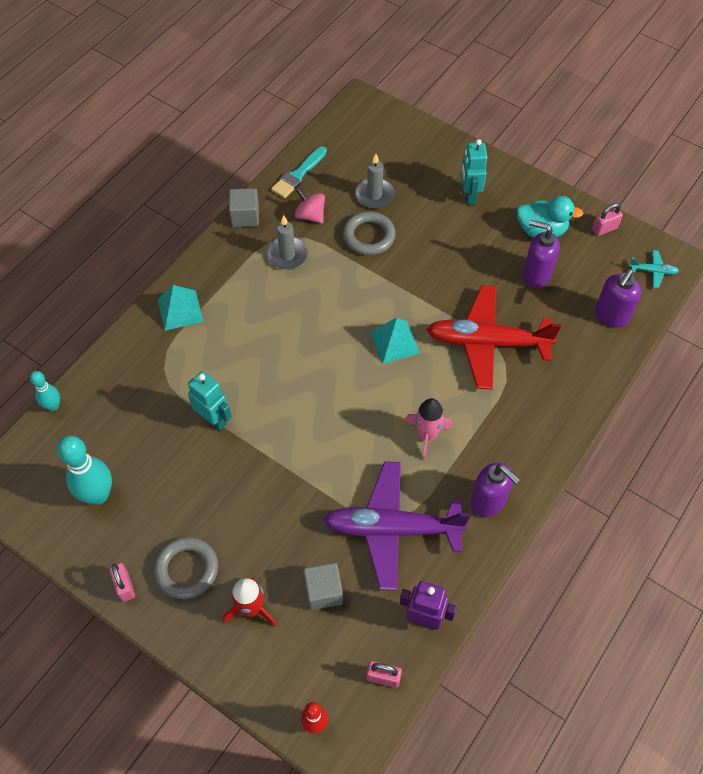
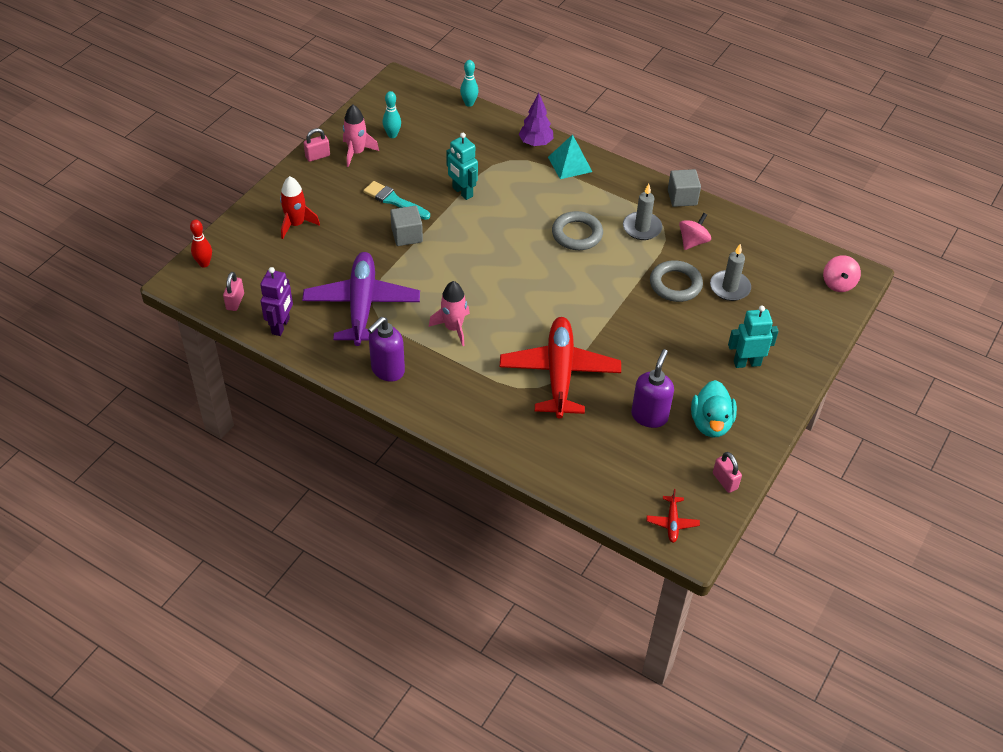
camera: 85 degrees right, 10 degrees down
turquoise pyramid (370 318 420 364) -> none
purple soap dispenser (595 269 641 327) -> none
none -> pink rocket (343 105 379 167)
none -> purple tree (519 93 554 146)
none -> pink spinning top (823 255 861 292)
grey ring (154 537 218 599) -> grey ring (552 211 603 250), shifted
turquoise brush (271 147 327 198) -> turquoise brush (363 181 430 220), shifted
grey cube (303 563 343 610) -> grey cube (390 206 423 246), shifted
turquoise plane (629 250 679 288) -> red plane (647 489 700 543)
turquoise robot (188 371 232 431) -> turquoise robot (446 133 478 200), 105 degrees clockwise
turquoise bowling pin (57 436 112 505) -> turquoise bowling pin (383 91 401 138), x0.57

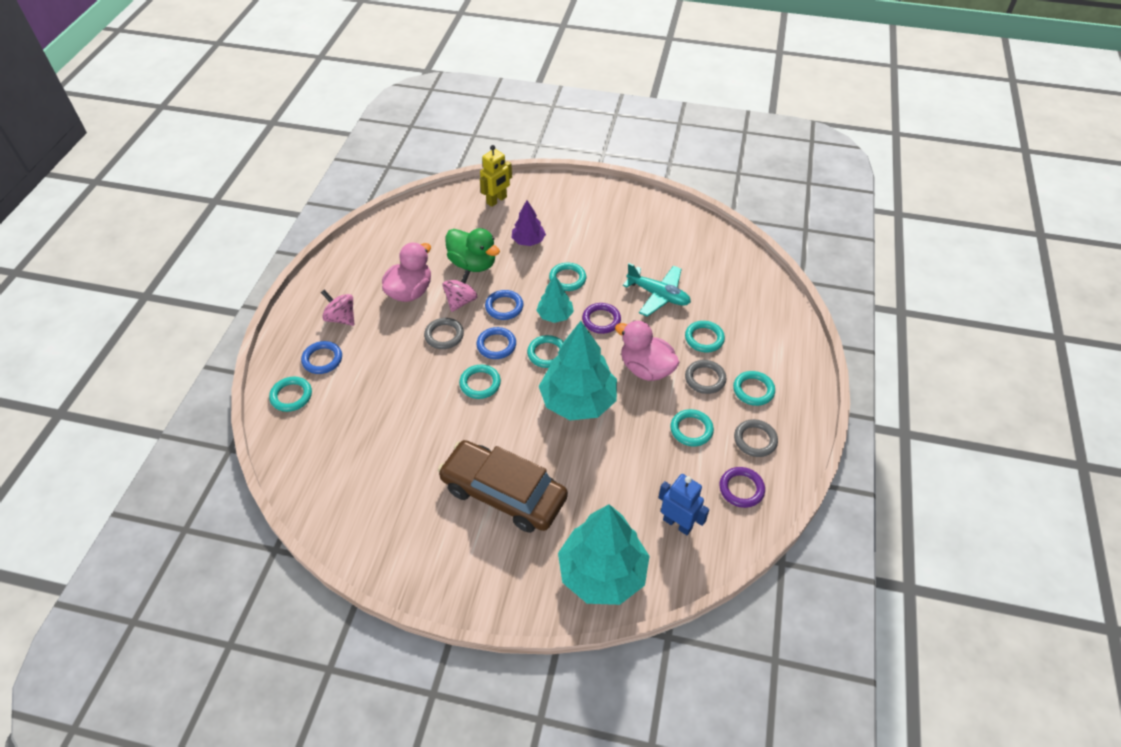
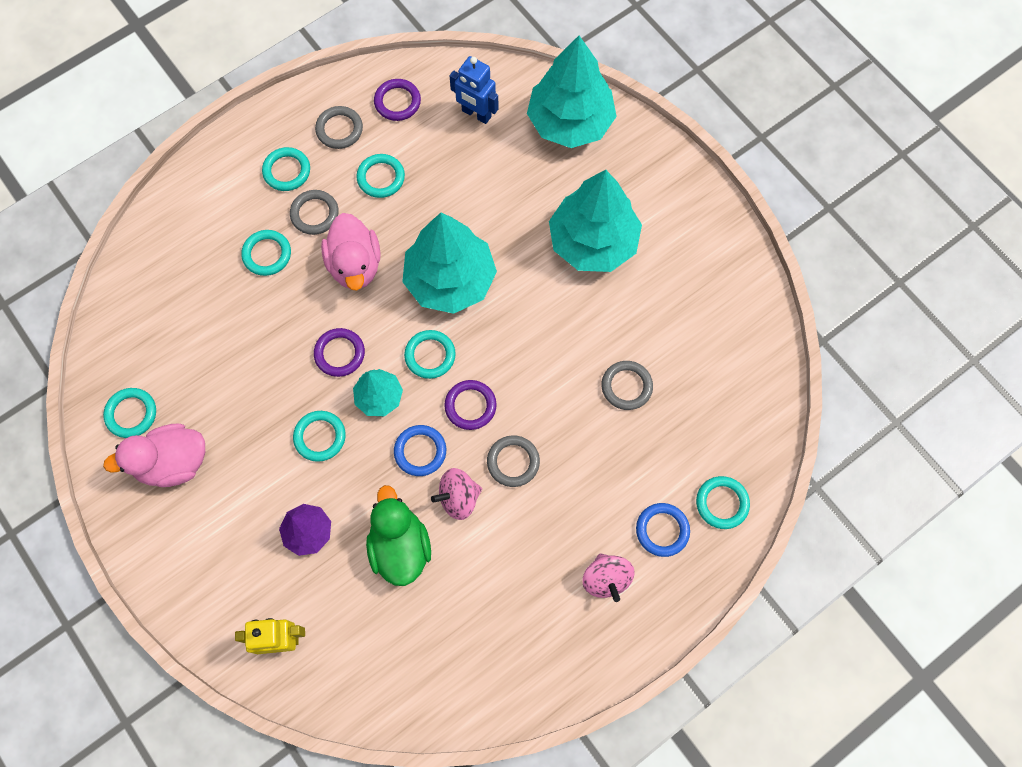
camera: 140 degrees left, 20 degrees up
turquoise plane (623 263 691 317) -> none
none -> grey ring (601 361 653 410)
pink duck (382 243 431 302) -> pink duck (103 424 205 487), shifted
turquoise ring (459 365 501 399) -> turquoise ring (103 388 156 438), shifted
brown car (438 440 568 533) -> turquoise tree (549 170 642 272)
blue ring (477 327 516 359) -> purple ring (444 380 497 430)
blue robot (659 474 709 535) -> blue robot (450 56 499 124), 45 degrees counterclockwise

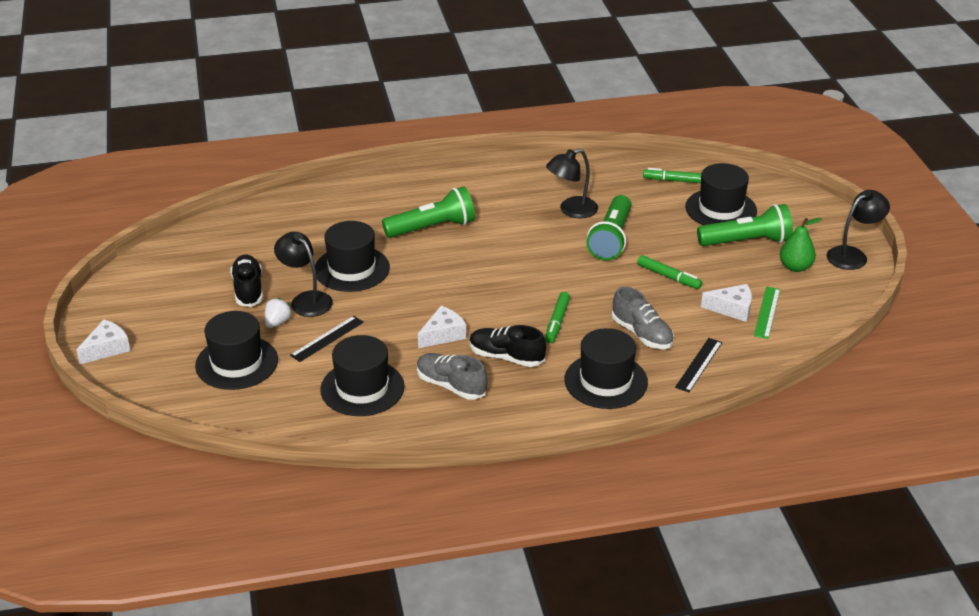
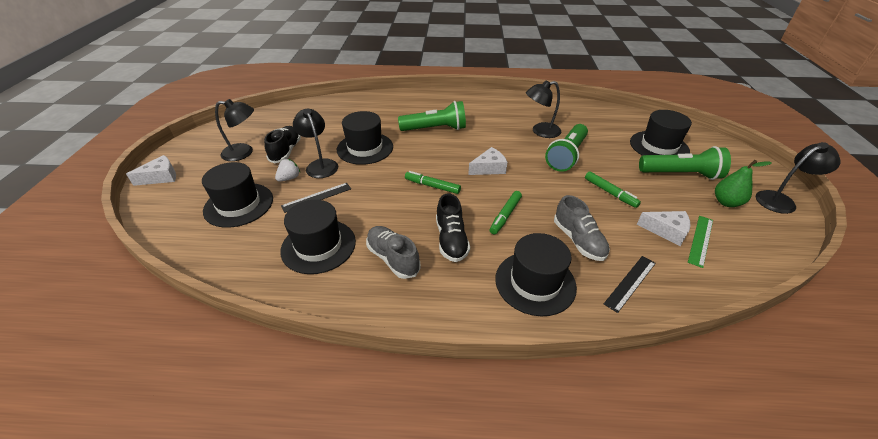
camera: 15 degrees right, 5 degrees up
none -> black lamp (215 99 254 161)
white cheese (418 306 466 348) -> white cheese (468 147 507 175), shifted
green marker (643 168 701 183) -> green marker (405 171 461 194), shifted
black shoe (469 325 546 367) -> black shoe (436 193 470 262), 135 degrees counterclockwise

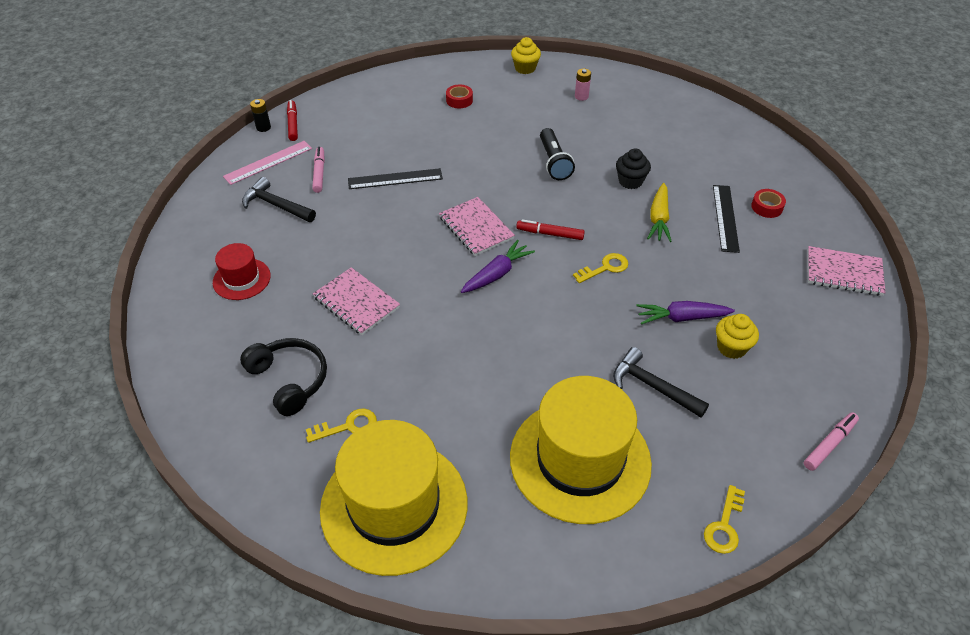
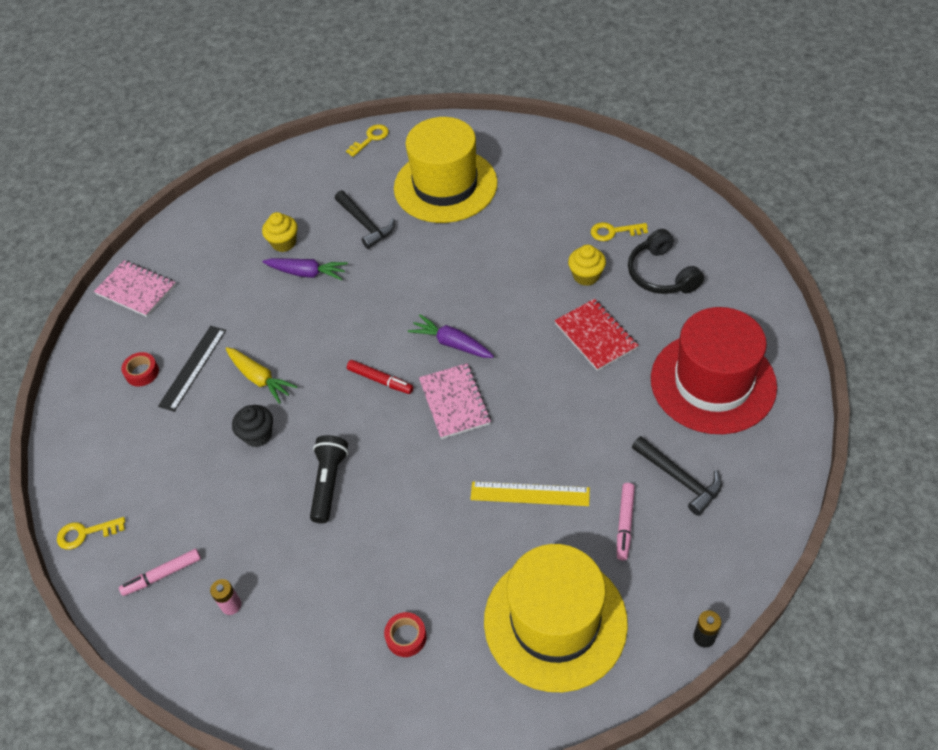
camera: 160 degrees left, 5 degrees up
pink ruler (223 141 312 185) -> none
red marker (287 100 298 141) -> none
yellow hat (320 420 467 576) -> yellow hat (484 544 628 692), shifted
yellow cupcake (511 37 541 74) -> yellow cupcake (568 245 606 286), shifted
yellow key (573 253 628 283) -> yellow key (57 517 125 549), shifted
pink marker (804 412 859 471) -> pink marker (119 549 201 596), shifted
pink notebook (313 267 400 335) -> red notebook (554 299 639 371)
black ruler (348 168 443 189) -> yellow ruler (470 482 590 506)
purple carrot (461 240 535 293) -> purple carrot (408 314 494 358), 60 degrees clockwise
yellow carrot (647 183 672 242) -> yellow carrot (226 347 298 404), 105 degrees clockwise
red hat (213 243 271 300) -> red hat (651 307 777 434), x2.06

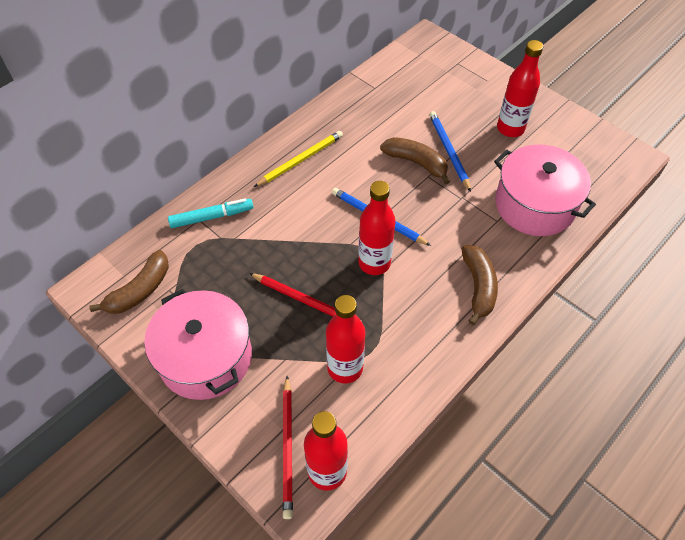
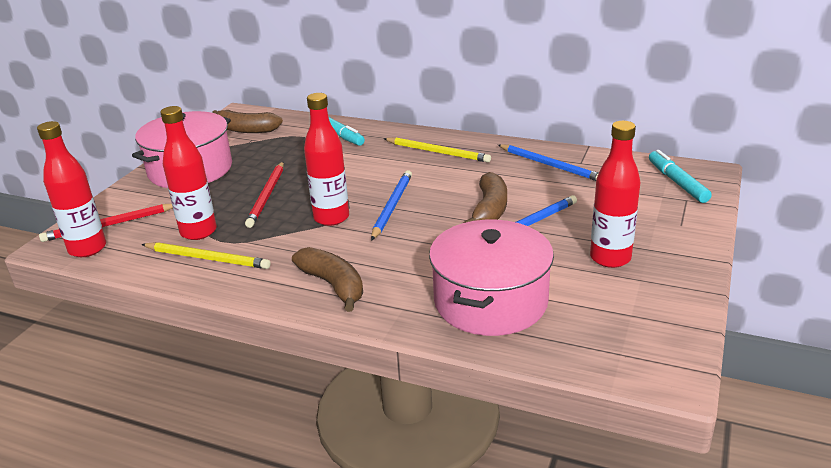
camera: 70 degrees right, 25 degrees down
none -> yellow pencil (141 242 271 269)
none -> blue pencil (498 144 599 181)
none -> turquoise marker (649 150 712 203)
brown banana (461 245 498 325) -> brown banana (292 247 363 312), 105 degrees counterclockwise

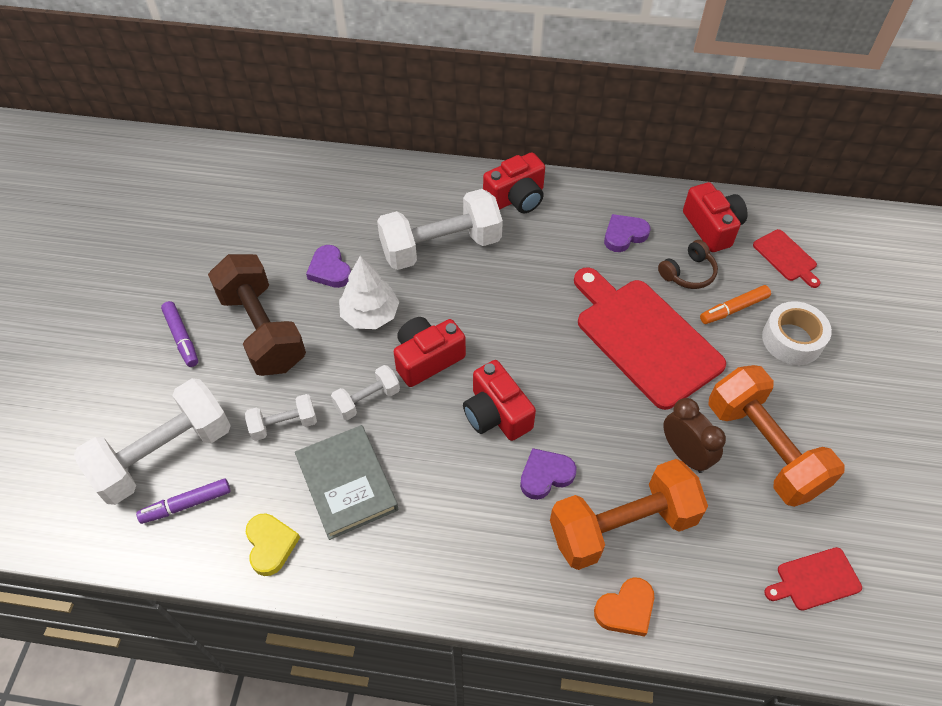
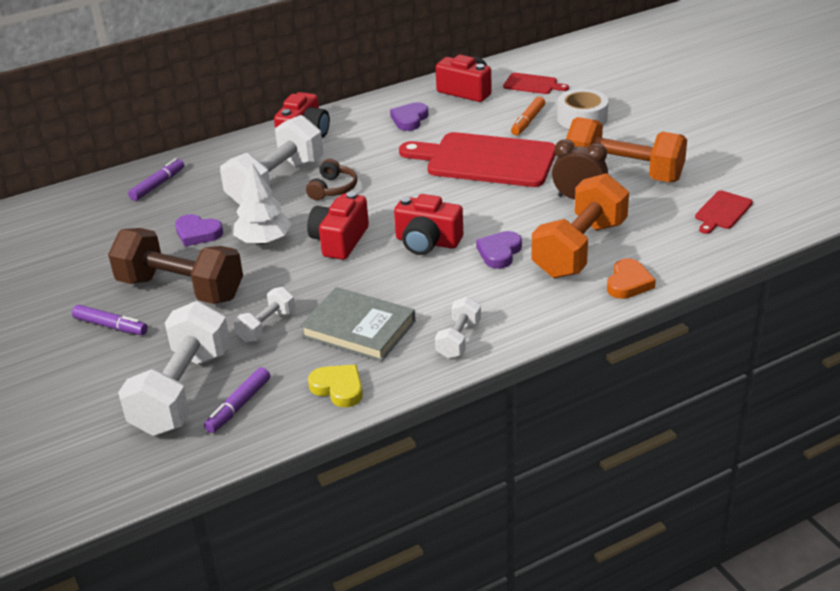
camera: 35 degrees left, 20 degrees down
none -> purple marker (128 158 184 201)
white dumbbell (331 365 400 420) -> white dumbbell (435 297 481 359), shifted
brown headphones (658 240 718 289) -> brown headphones (306 159 357 200), shifted

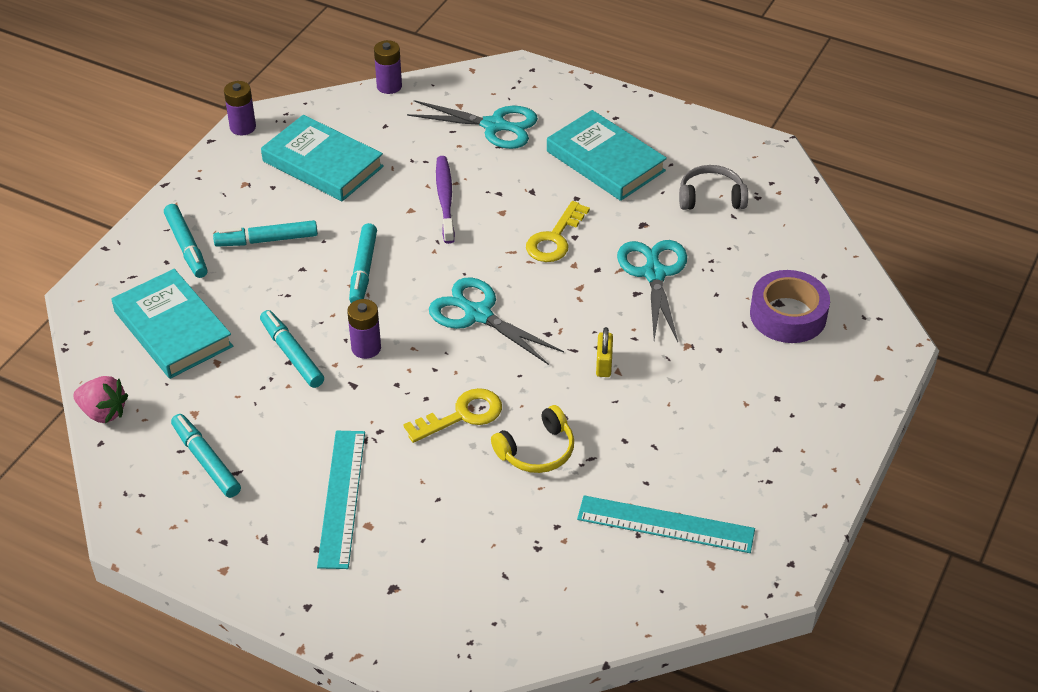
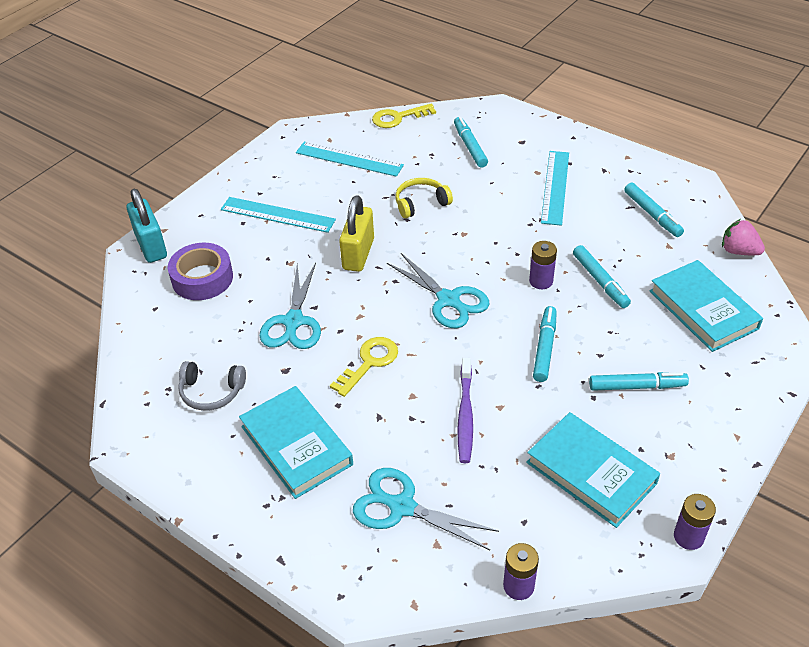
camera: 170 degrees left, 0 degrees up
none -> turquoise padlock (127 189 167 263)
none -> turquoise ruler (221 197 336 233)
turquoise marker (164 204 207 278) -> turquoise marker (454 117 488 168), shifted
yellow key (403 388 502 443) -> yellow key (372 104 436 128), shifted
yellow padlock (596 327 613 377) -> yellow padlock (339 195 374 272), x1.91

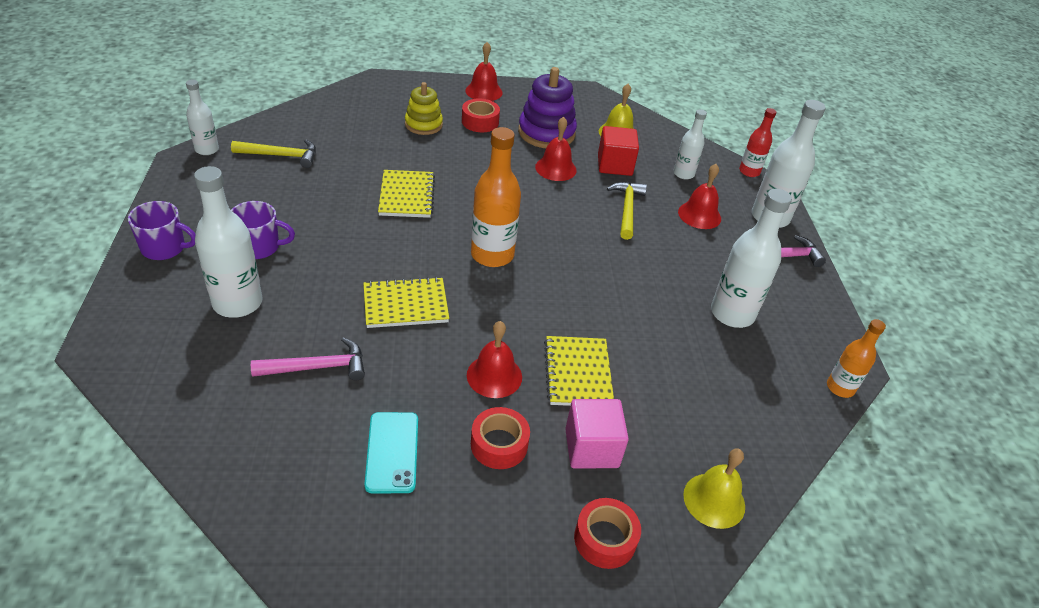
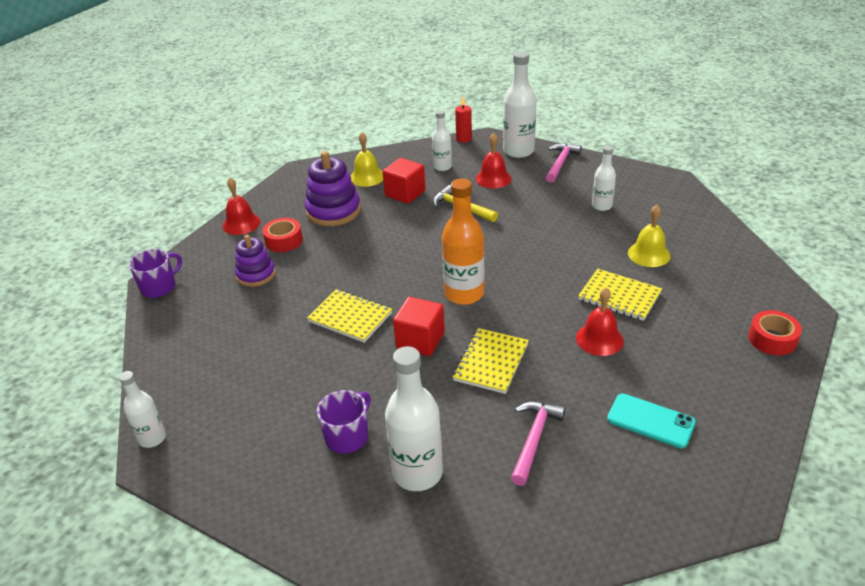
camera: 50 degrees left, 5 degrees down
yellow hammer (231 139 316 168) -> none
red tape (471 407 530 469) -> none
red bell (535 117 577 181) -> none
pink cube (565 399 629 469) -> none
orange bottle (827 319 886 398) -> none
none -> red cube (393 297 445 356)
purple mug (128 201 196 260) -> purple mug (129 249 182 298), shifted
yellow bell (683 449 745 529) -> yellow bell (628 205 670 267), shifted
red bottle (739 108 777 177) -> red candle (455 97 472 143)
yellow stacking toy (405 82 443 135) -> purple stacking toy (235 235 276 287)
white bottle (711 189 792 328) -> white bottle (592 146 616 211), x0.58

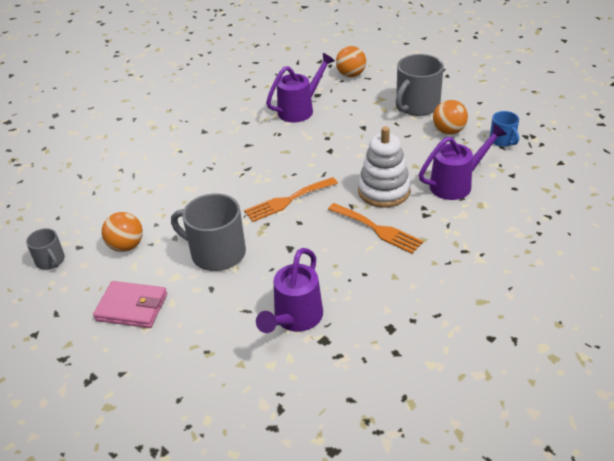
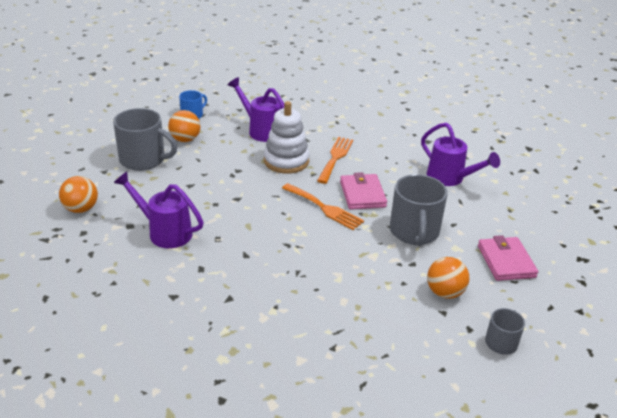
camera: 115 degrees left, 5 degrees down
none -> pink wallet (340 172 387 210)
purple watering can (256 248 323 333) -> purple watering can (421 122 500 186), 45 degrees clockwise

